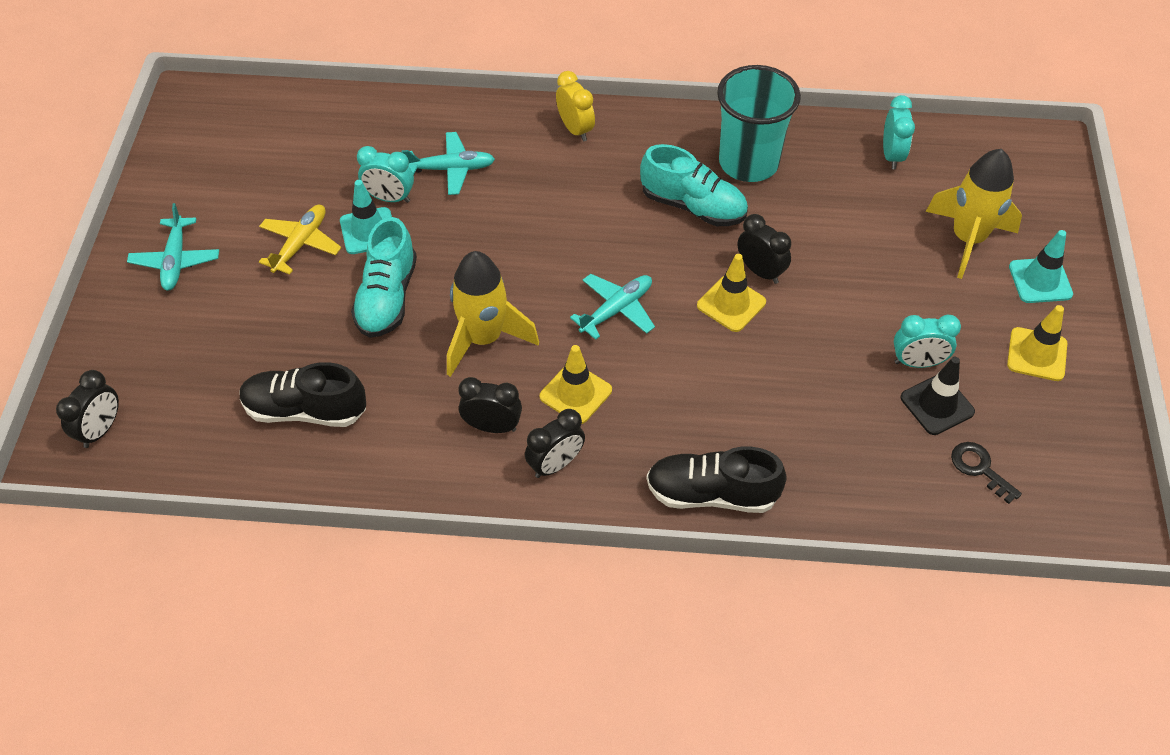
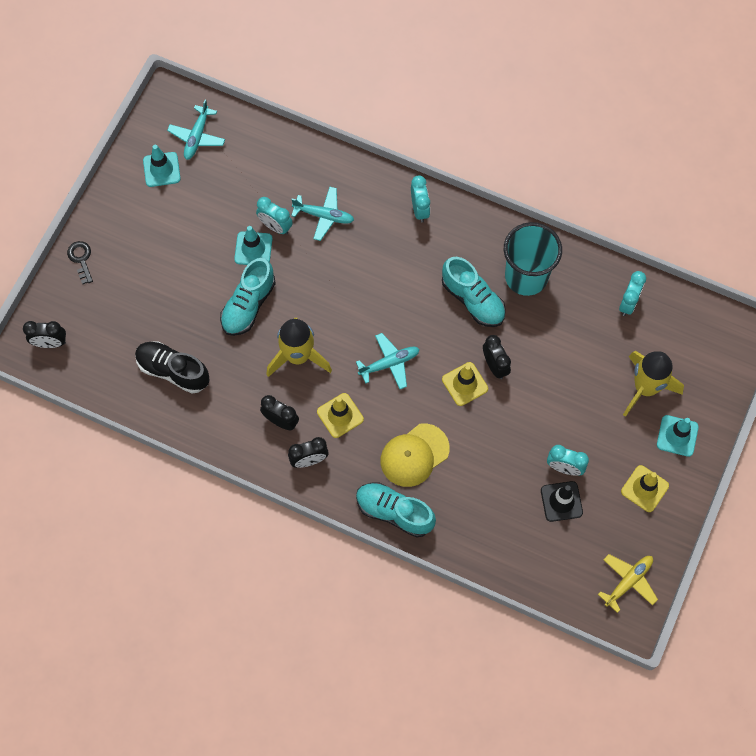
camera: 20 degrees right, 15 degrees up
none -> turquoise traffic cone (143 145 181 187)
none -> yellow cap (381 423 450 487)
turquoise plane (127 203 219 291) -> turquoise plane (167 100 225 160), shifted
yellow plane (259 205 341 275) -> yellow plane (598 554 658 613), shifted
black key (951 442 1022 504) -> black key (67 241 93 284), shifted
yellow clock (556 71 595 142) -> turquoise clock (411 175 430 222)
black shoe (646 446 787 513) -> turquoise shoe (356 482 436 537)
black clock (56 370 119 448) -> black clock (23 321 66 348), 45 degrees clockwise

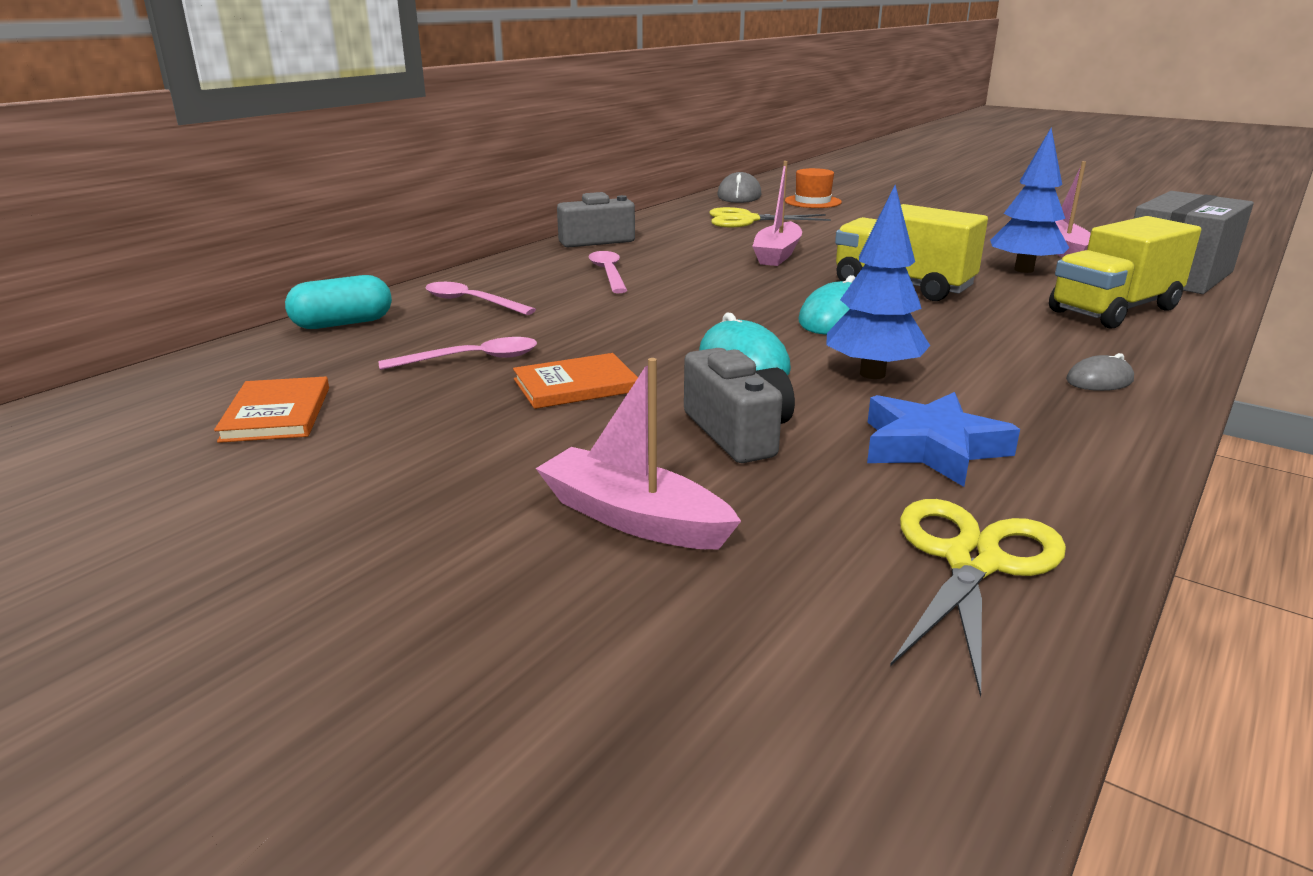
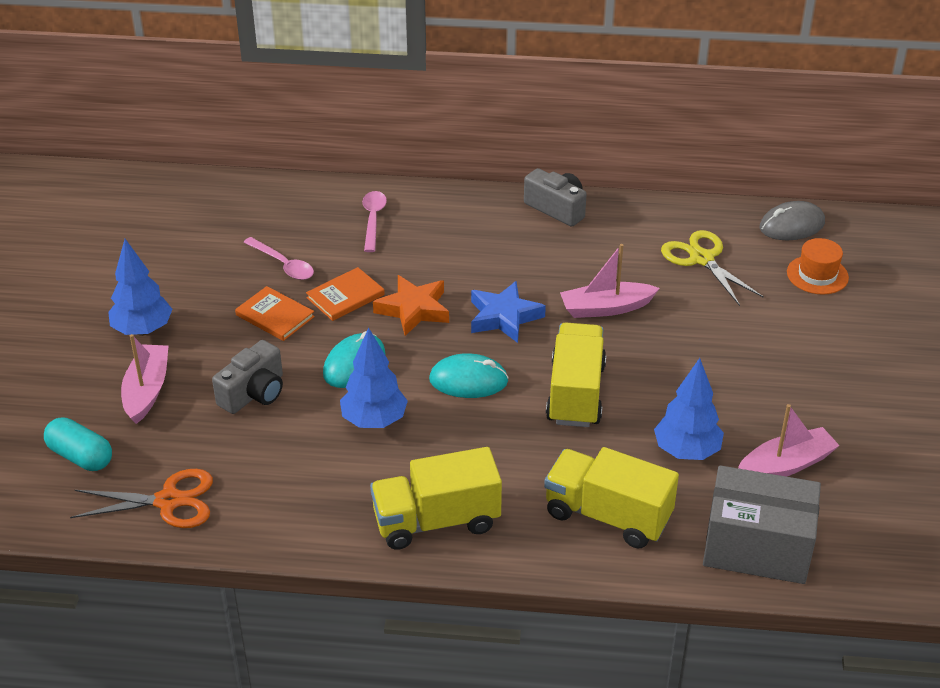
camera: 60 degrees right, 15 degrees up
pink spoon (589 251 627 293) -> none
none -> blue tree (108 239 172 336)
none -> orange star (373 275 449 336)
orange book (214 377 329 443) -> orange book (306 267 385 321), shifted
turquoise capsule (285 275 392 329) -> turquoise capsule (44 417 112 471), shifted
blue star (867 392 1020 487) -> blue star (471 281 546 343), shifted
grey mouse (1066 353 1134 391) -> yellow truck (370 447 502 550)
yellow scissors (890 499 1066 698) -> orange scissors (70 469 213 528)

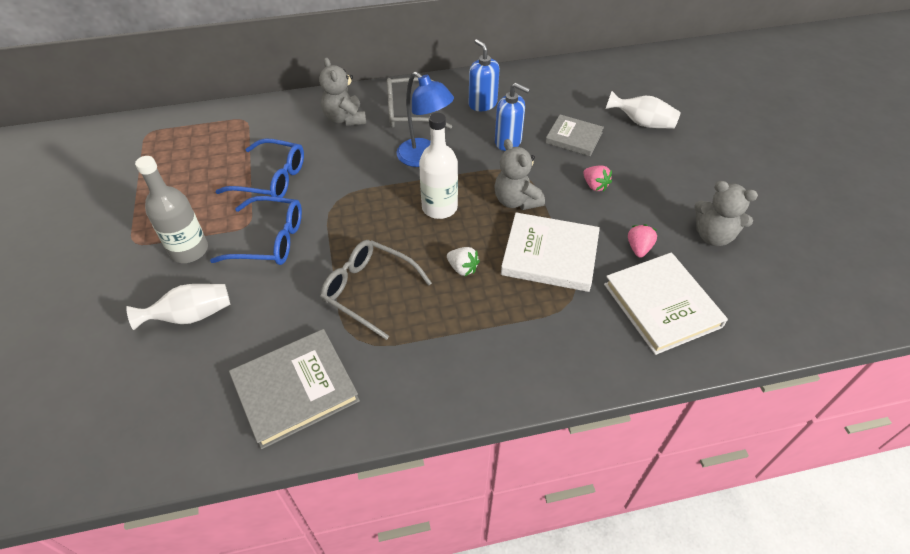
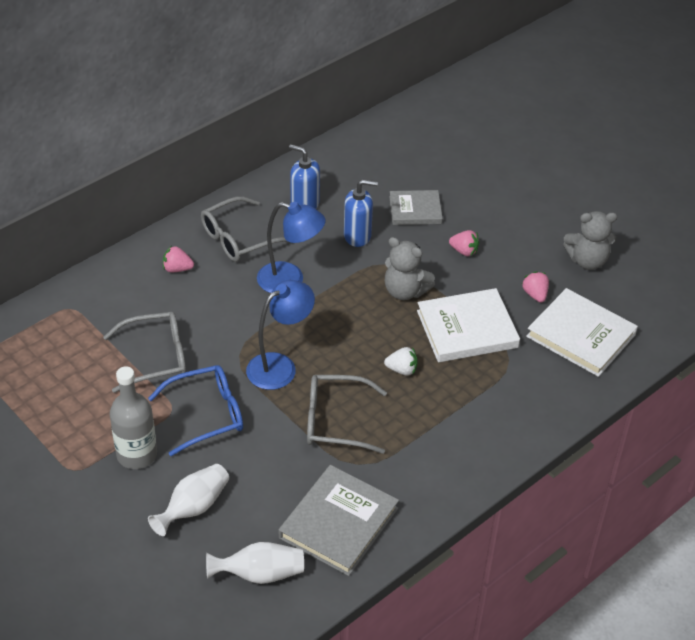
camera: 30 degrees left, 5 degrees down
white bottle (419 113 458 219) -> none
none -> blue lamp (246 280 315 390)
white vase (606 91 681 129) -> white vase (206 542 304 584), shifted
grey teddy bear (319 57 366 126) -> pink strawberry (163 246 194 273)
blue glasses (215 138 304 198) -> grey glasses (103 312 186 393)

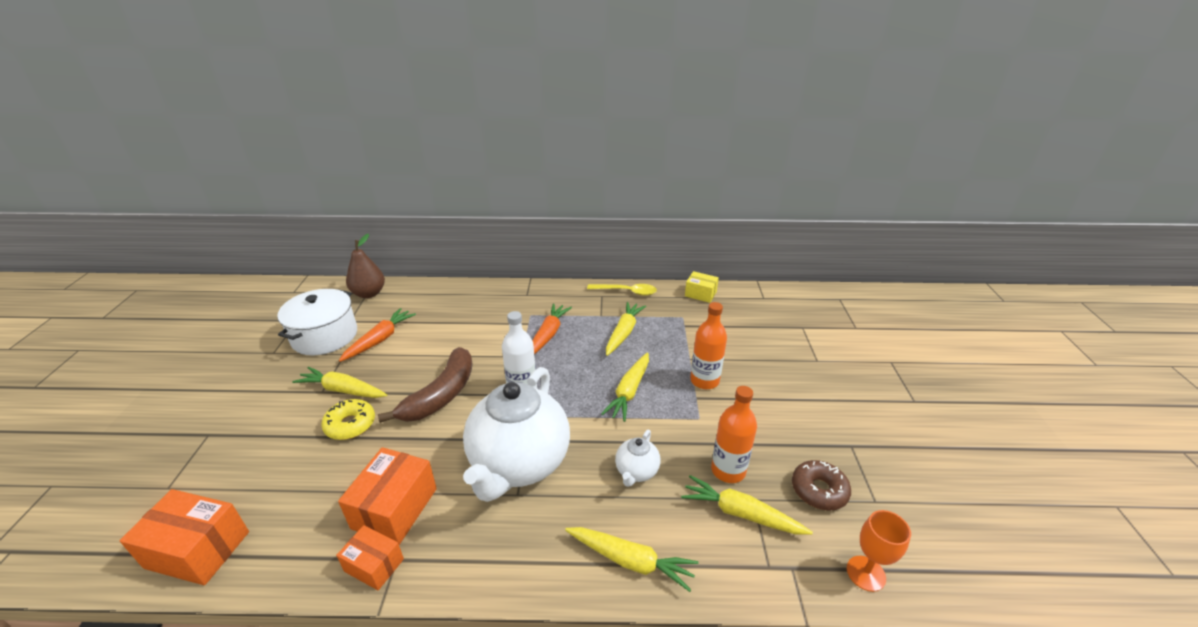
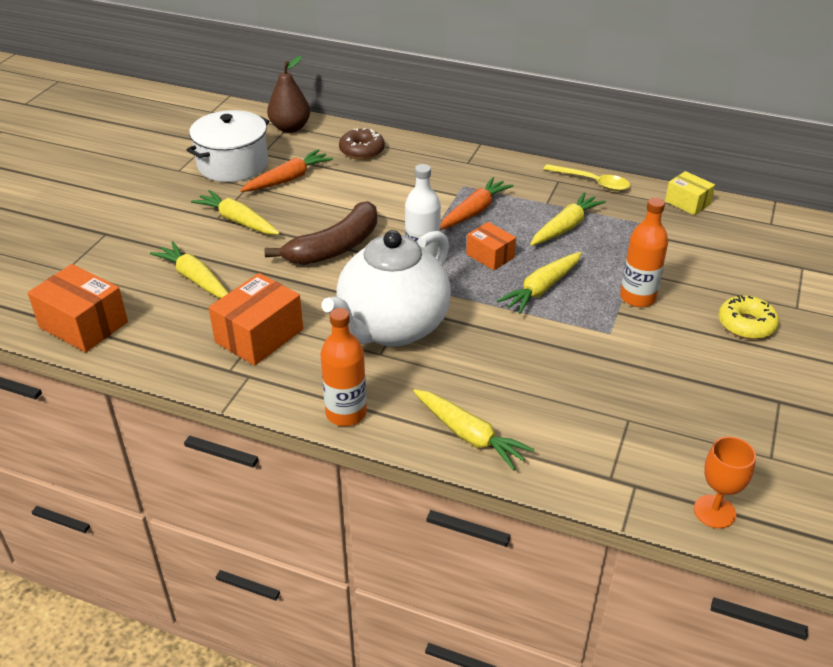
camera: 20 degrees right, 5 degrees up
white teapot (615 430 661 487) -> none
yellow donut (321 399 375 440) -> yellow donut (719 295 779 339), shifted
orange box (336 525 404 590) -> orange box (466 222 516 270), shifted
yellow carrot (681 475 813 535) -> yellow carrot (150 241 228 299), shifted
orange bottle (711 386 757 483) -> orange bottle (320 308 367 426), shifted
brown donut (792 460 851 510) -> brown donut (339 128 385 160), shifted

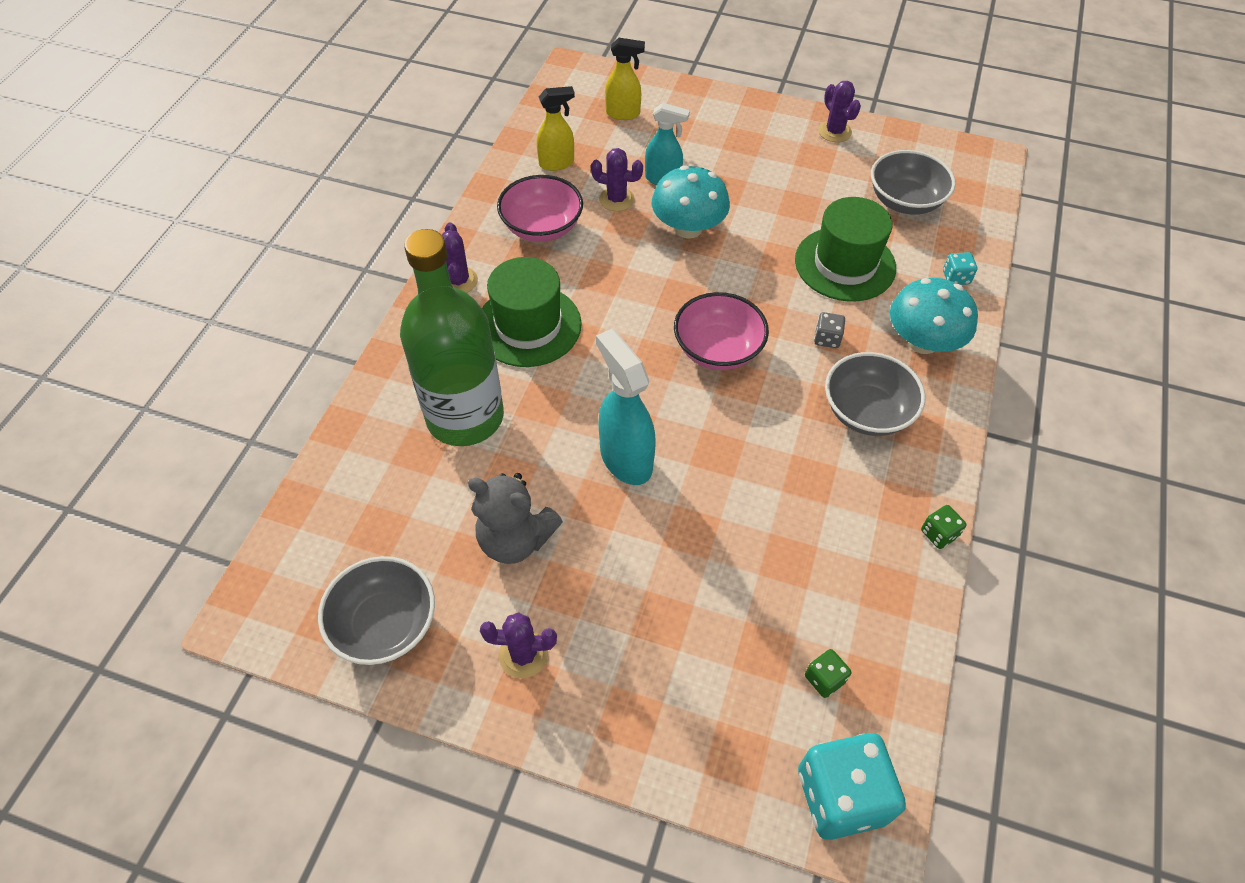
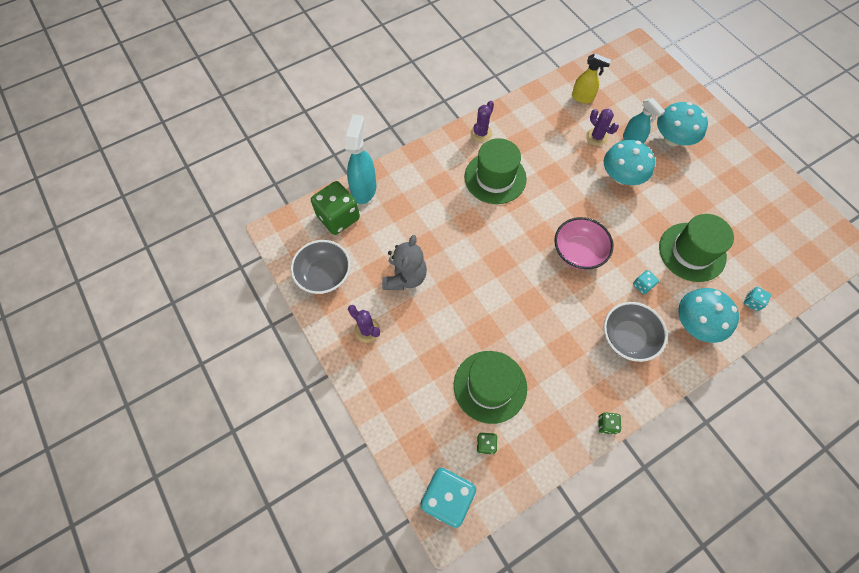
camera: 40 degrees right, 10 degrees up
green bottle (400 229 504 446) -> none
pink bowl (497 175 583 242) -> none
yellow spray bottle (605 38 645 120) -> none
purple cactus (818 81 861 142) -> none
grey bowl (871 150 956 215) -> none
none -> green dice (311 181 360 235)
none -> green hat (454 351 527 424)
none -> turquoise mushroom (657 102 708 146)
turquoise spray bottle (596 329 656 485) -> turquoise spray bottle (345 114 376 204), shifted
grey dice (814 312 845 348) -> turquoise dice (633 270 659 294)
grey teddy bear (468 473 563 564) -> grey teddy bear (382 235 427 290), 135 degrees counterclockwise

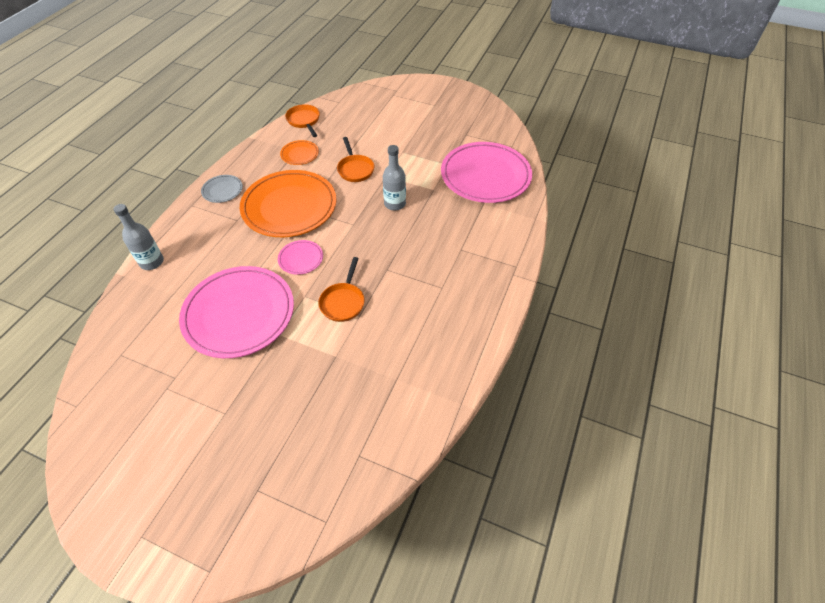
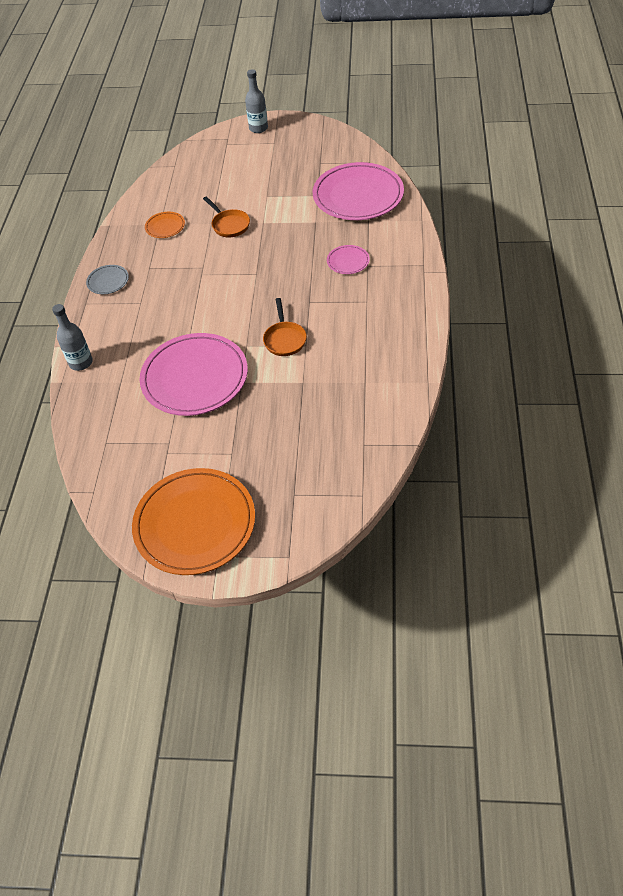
camera: 15 degrees left, 0 degrees up
orange pan (285 104 320 137) -> none
orange plate (240 170 336 237) -> orange plate (132 468 255 575), shifted
pink plate (278 240 323 275) -> pink plate (327 245 370 274), shifted
grey bottle (383 145 406 211) -> grey bottle (245 69 268 133), shifted

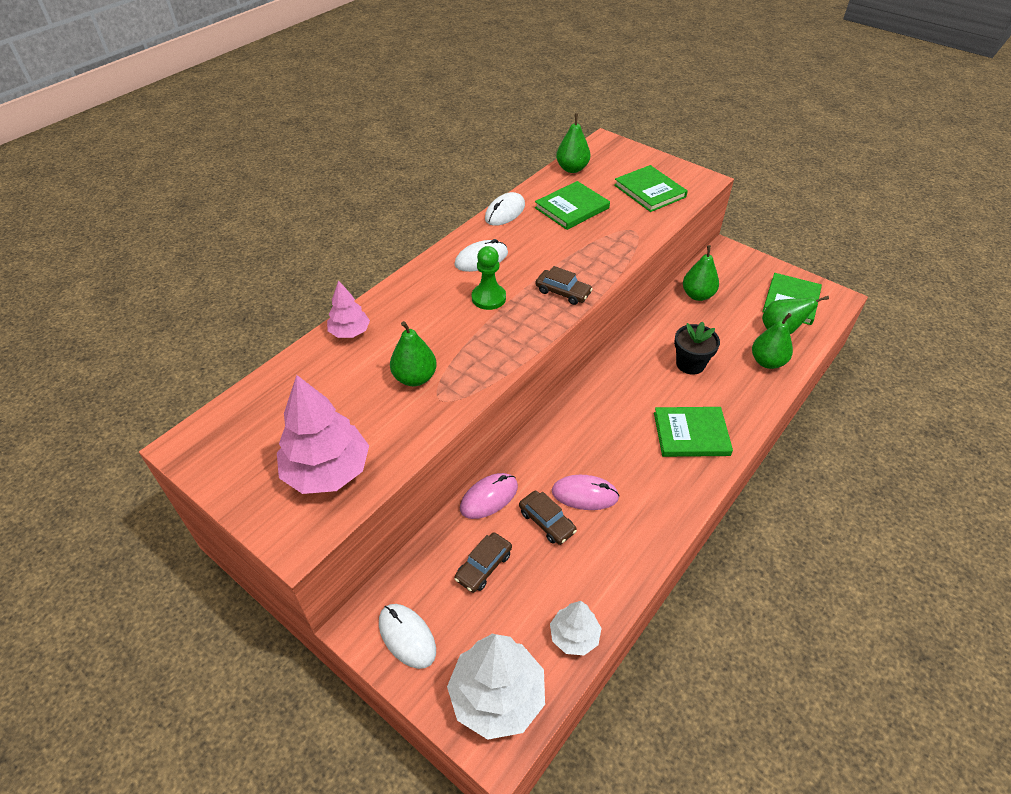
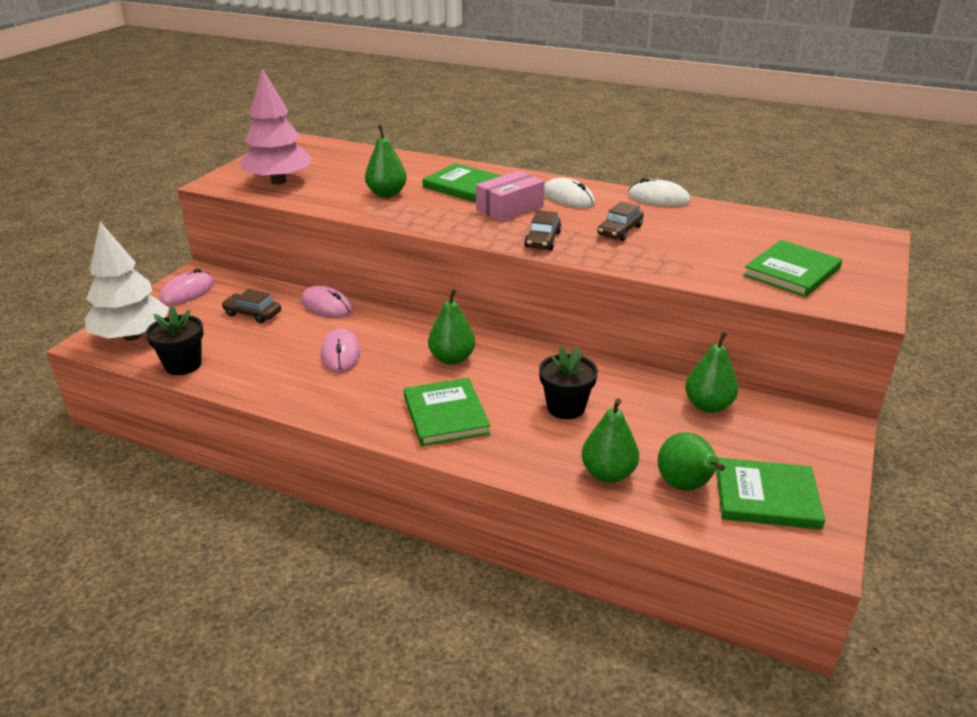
camera: 75 degrees right, 15 degrees down
pink tree (327 280 370 338) -> none
brown car (519 491 577 545) -> brown car (597 202 644 241), shifted
green book (535 181 610 230) -> green book (422 163 502 202), shifted
green pear (556 113 590 173) -> green pear (428 288 475 365), shifted
green pawn (472 246 506 310) -> pink box (476 170 545 222)
white tree (550 601 602 655) -> black flower pot (146 306 204 375)
white mouse (379 604 436 669) -> pink mouse (159 268 214 306)

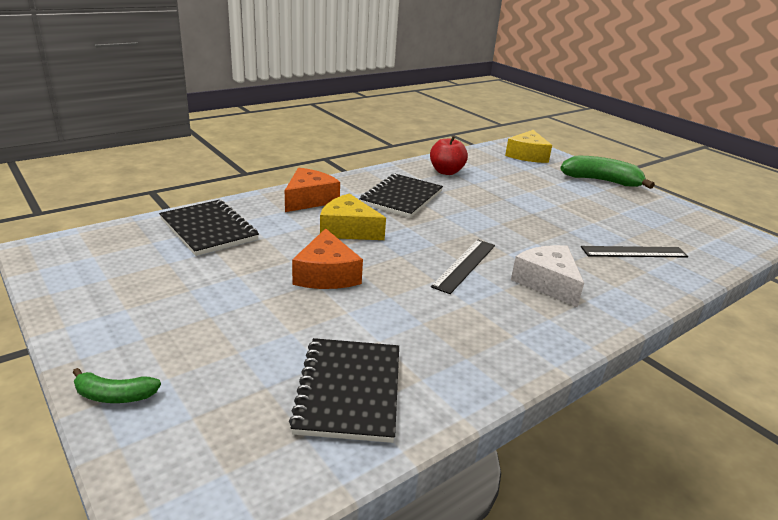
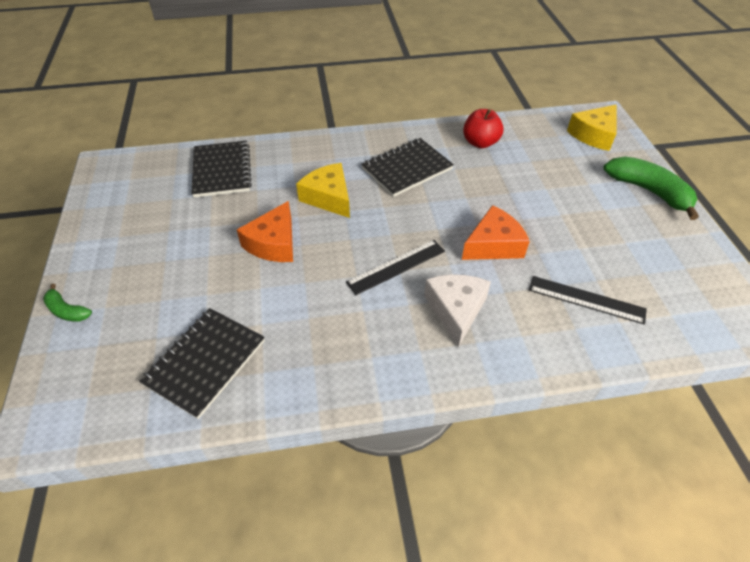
camera: 30 degrees right, 20 degrees up
orange cheese (285 168 340 212) -> orange cheese (462 205 530 260), shifted

